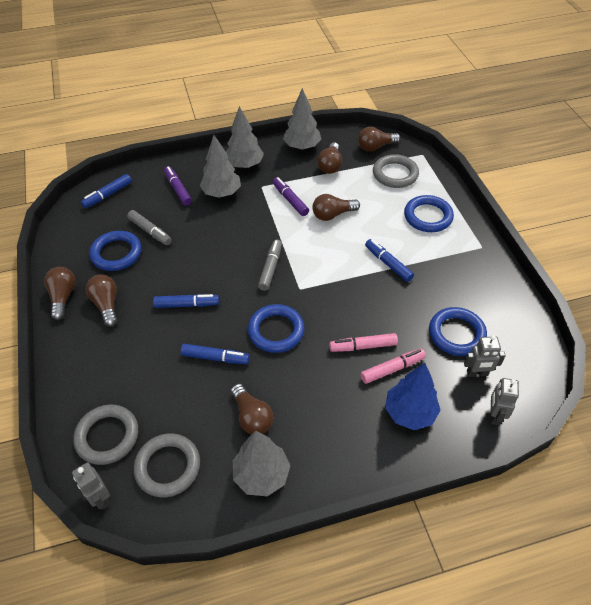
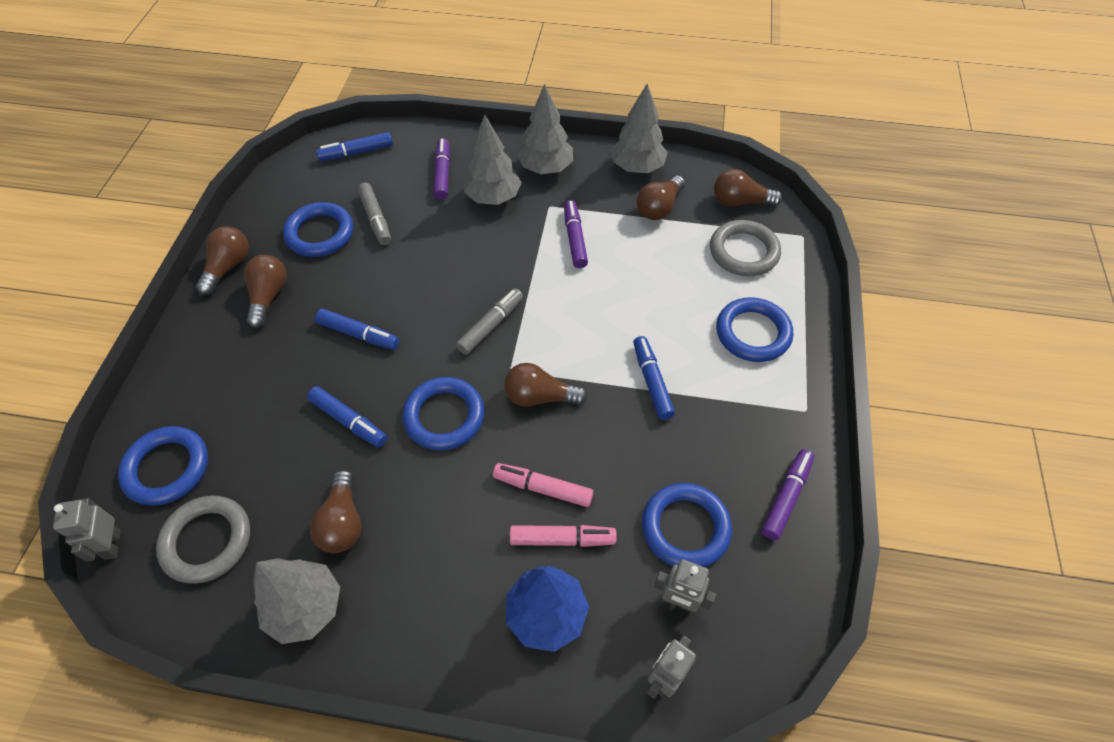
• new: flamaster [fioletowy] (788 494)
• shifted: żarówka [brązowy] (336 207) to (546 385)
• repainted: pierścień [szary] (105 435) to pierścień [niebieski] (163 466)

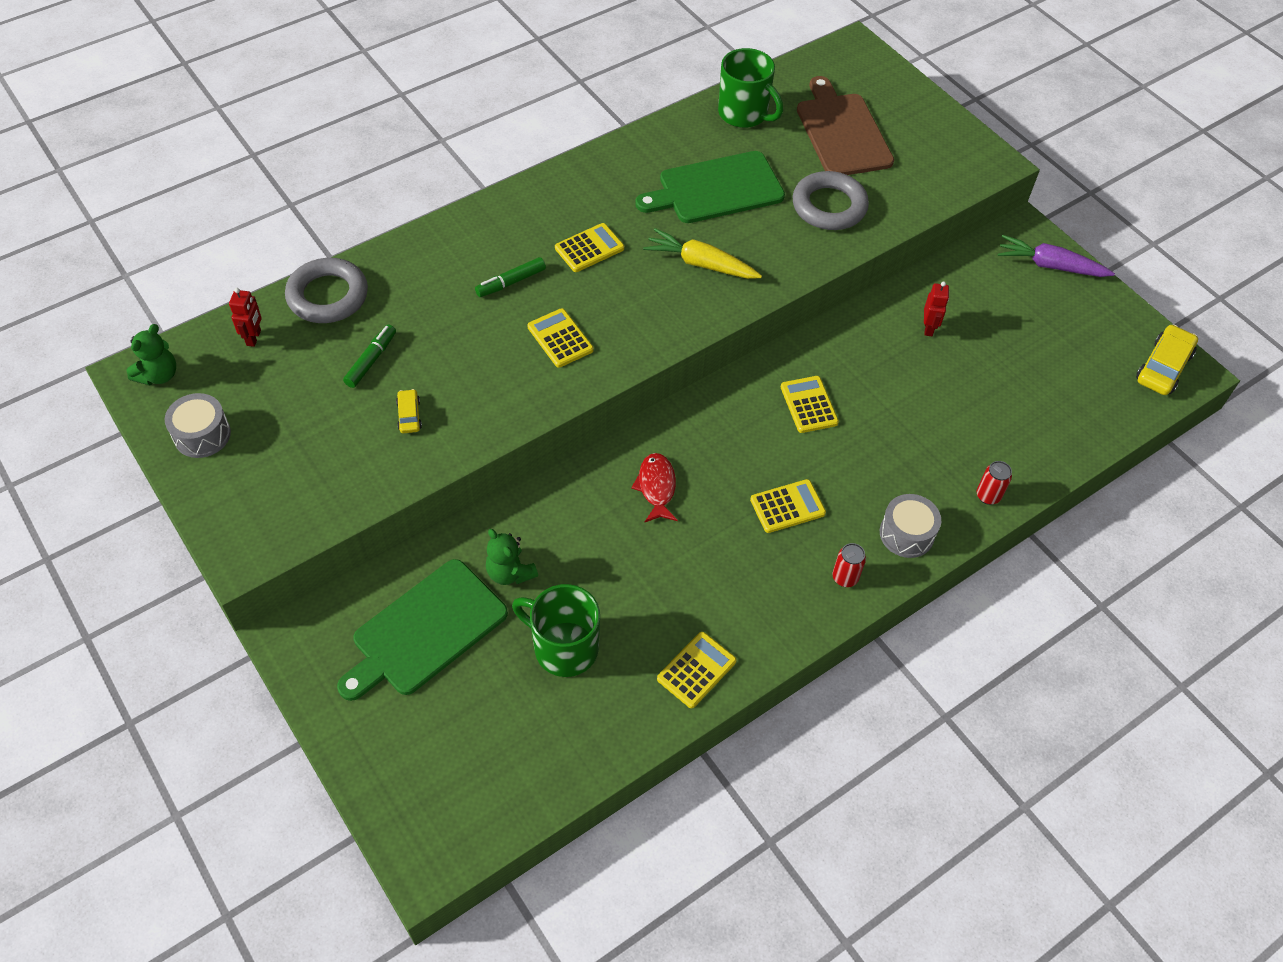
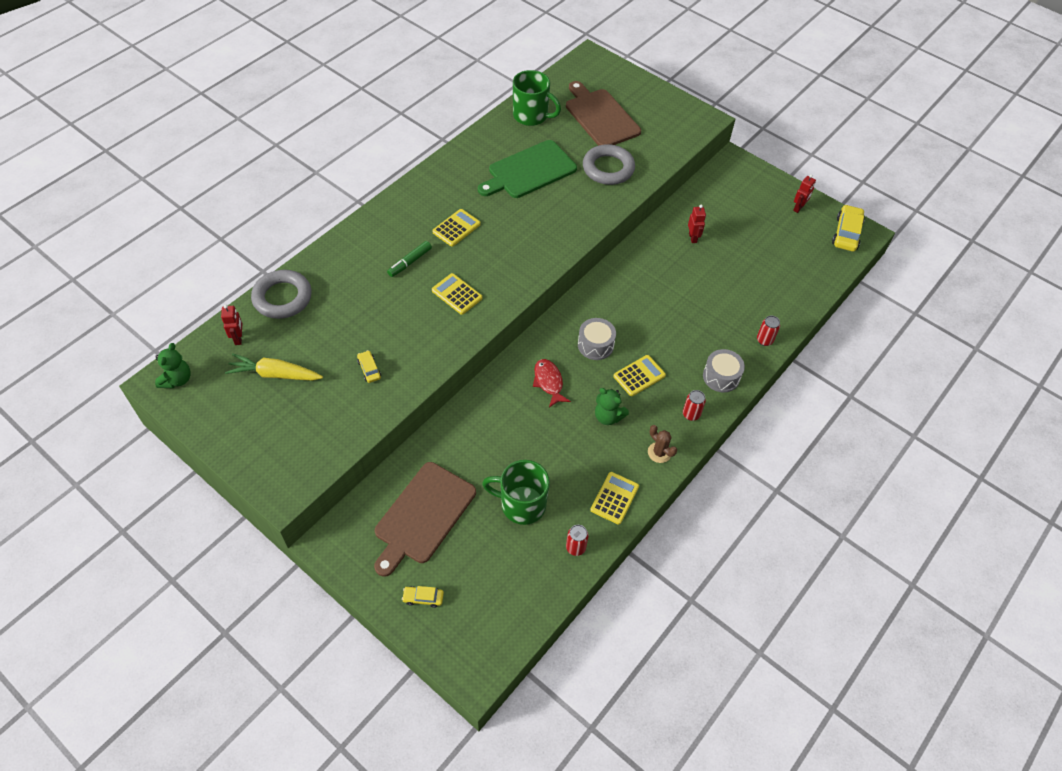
• gone: flamaster [zielony] (369 356)
• gone: kalkulator [żółty] (810 404)
• gone: marchewka [fioletowy] (1056 256)
• new: samochód [żółty] (423 597)
• new: puszka [czerwony] (577 540)
• new: kaktus [brązowy] (662 444)
• new: robot [czerwony] (804 193)
• shifted: bęben [szary] (198 425) to (597 339)
• shifted: miś [zielony] (512 557) to (612 406)
• shifted: marchewka [żółty] (702 253) to (274 367)
• repainted: deska do krojenia [zielony] (422 630) to deska do krojenia [brązowy] (425 519)

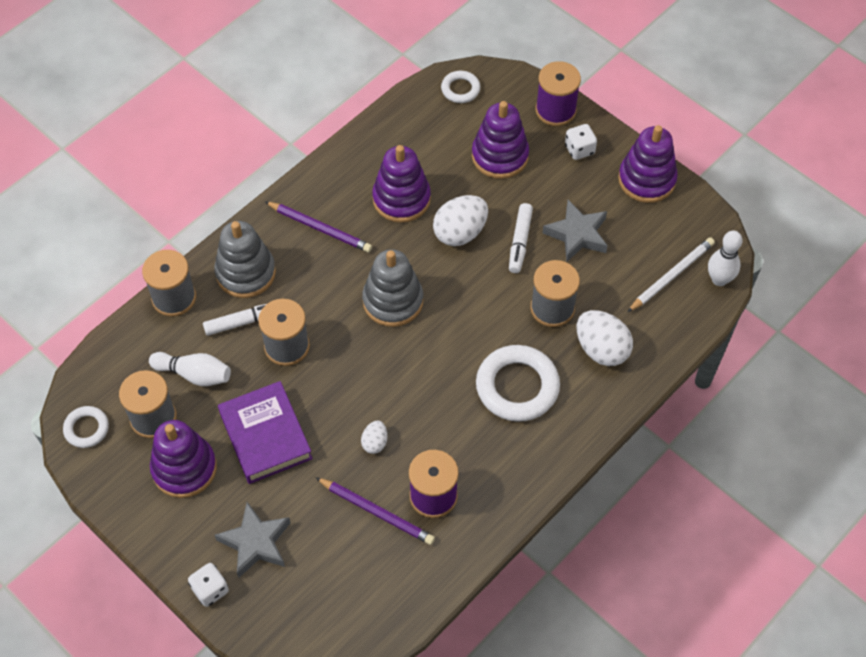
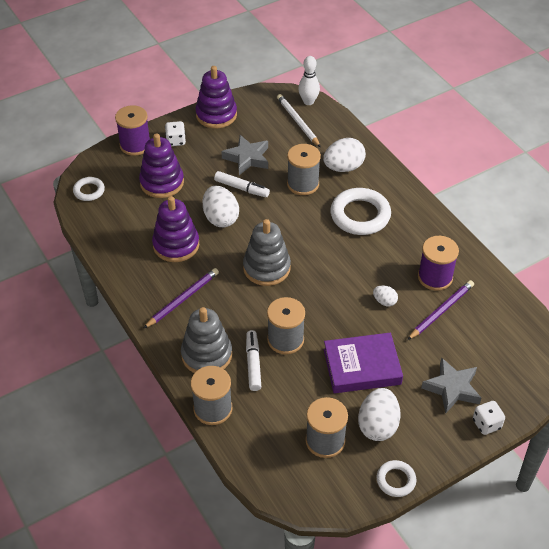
• gone: kręgiel [biały] (190 369)
• shifted: pierścień [biały] (86 427) to (397 478)
• swapped: zabawka nakładanka [fioletowy] (183 459) to jajko [biały] (379 414)

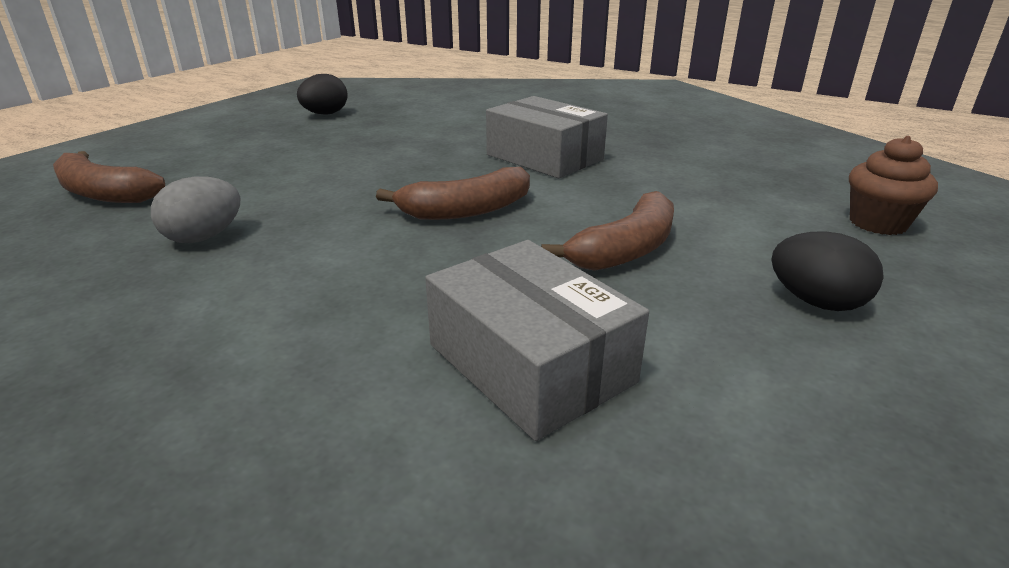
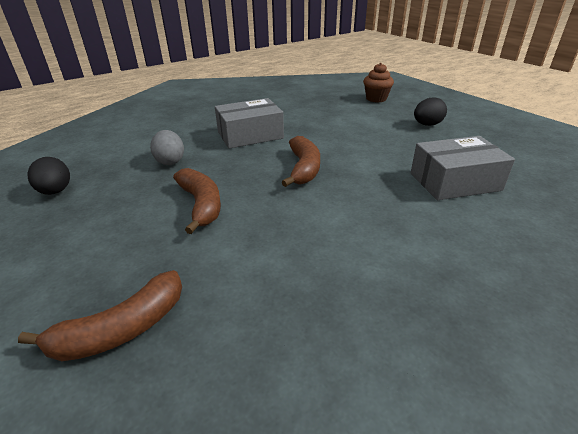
• shifted: jajko [szary] (195 209) to (167 147)
• shifted: banan [brązowy] (607 231) to (197 201)

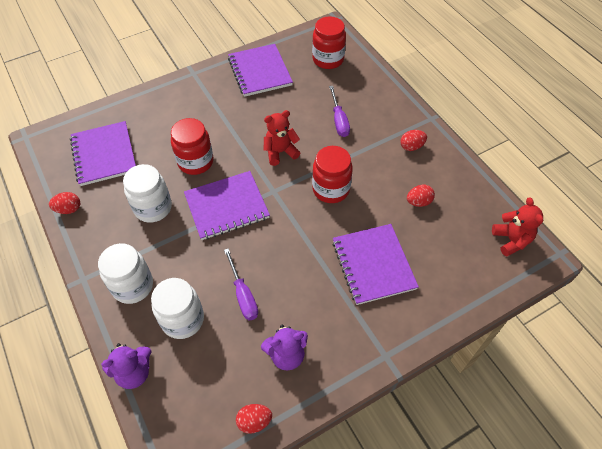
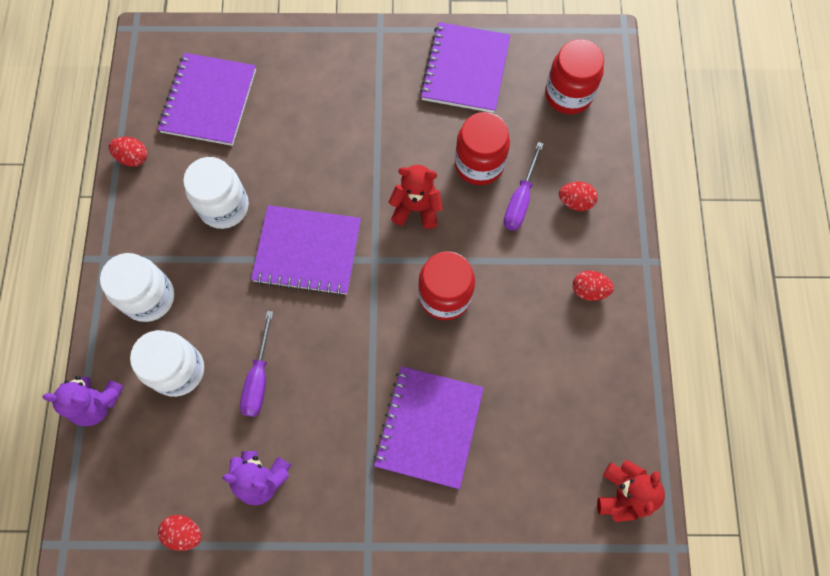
• shifted: słoik [czerwony] (192 146) to (482 148)
• shifted: jajko [czerwony] (421 196) to (578 196)

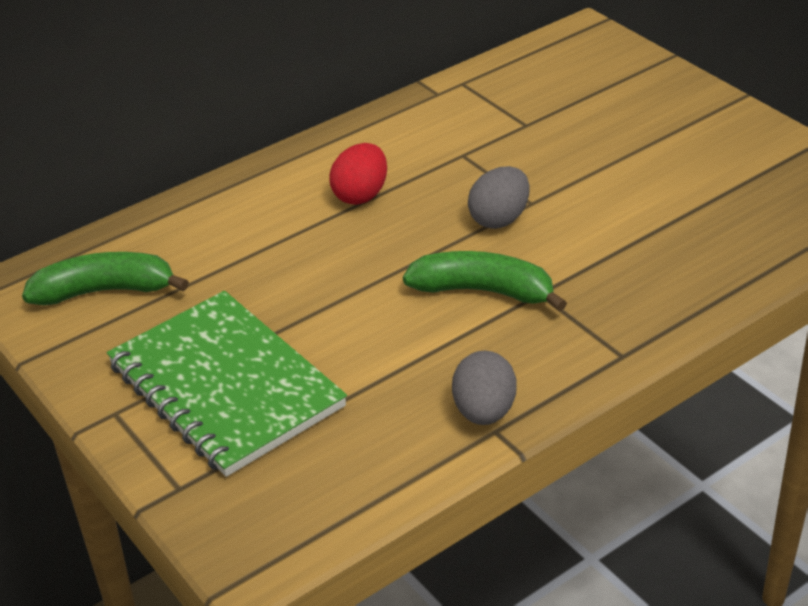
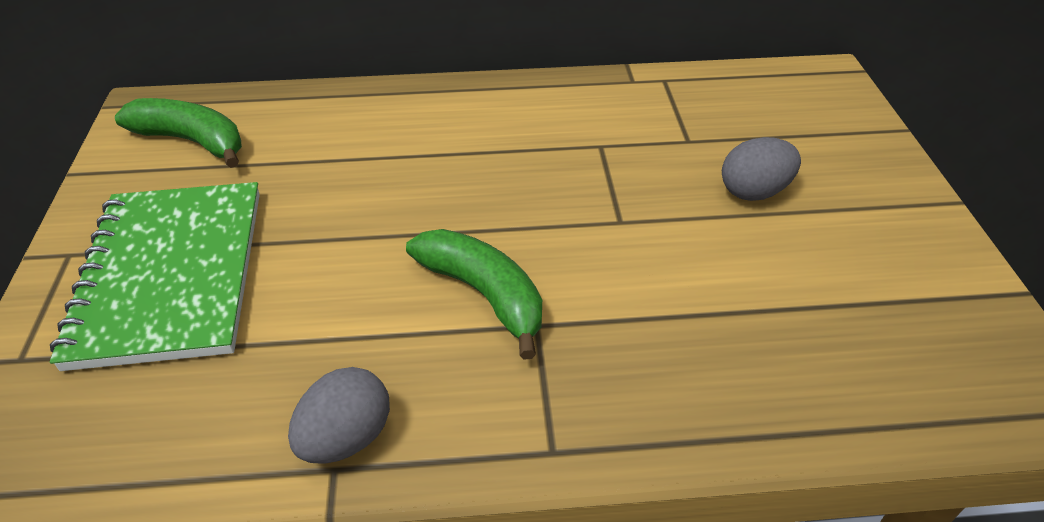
• gone: jajko [czerwony] (358 174)
• shifted: jajko [szary] (499 197) to (761 169)

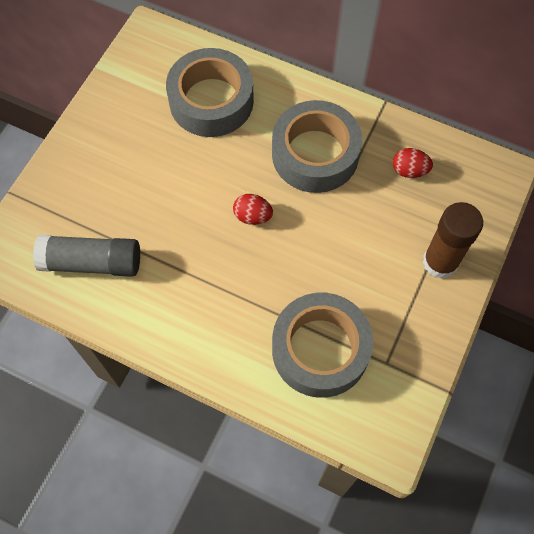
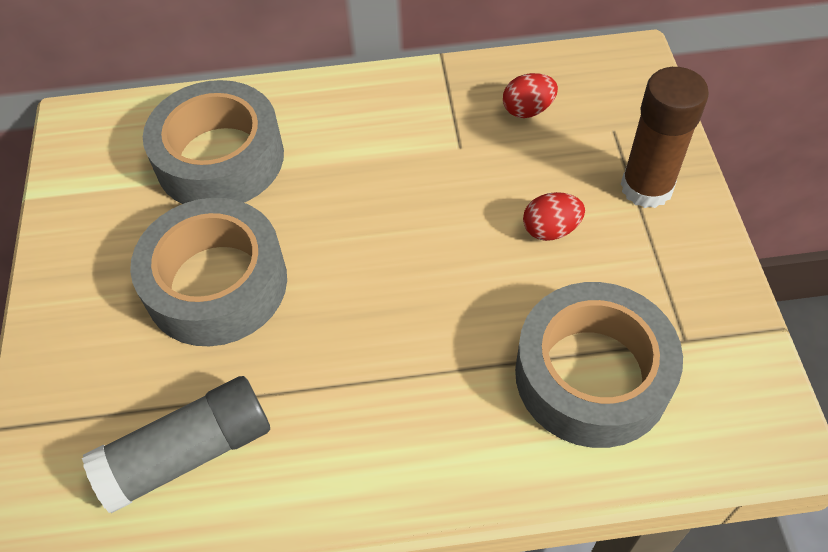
• shifted: jajko [czerwony] (253 209) to (554 216)
• shifted: taśma klejąca [szary] (317 146) to (208 272)

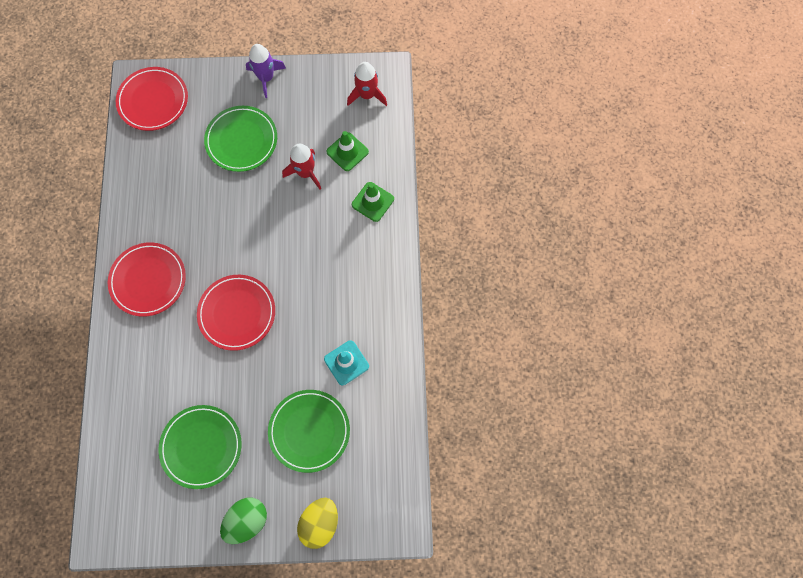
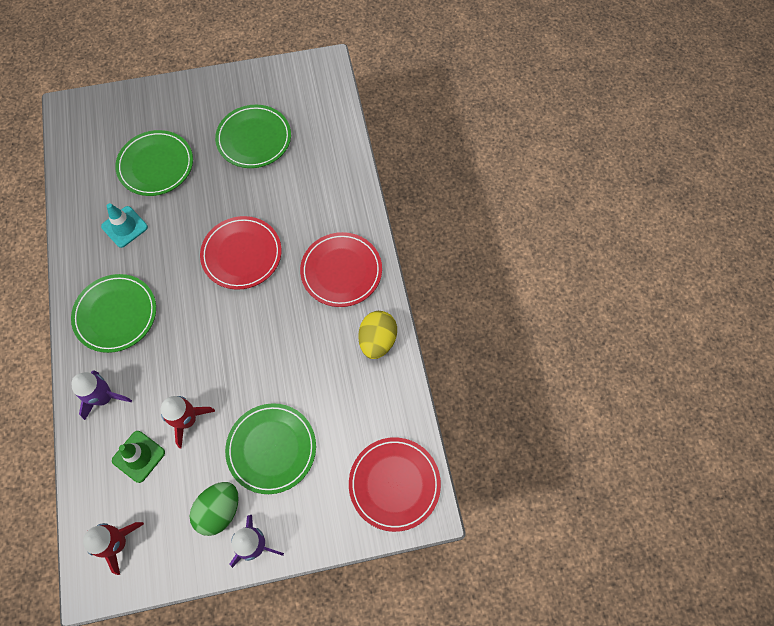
• new: talerz [zielony] (113 313)
• shifted: jajko [zielony] (243 521) to (214 509)
• shifted: jajko [żółty] (317 523) to (377 335)
• swapped: pachołek [zielony] (373 202) to rakieta [fioletowy] (102 395)

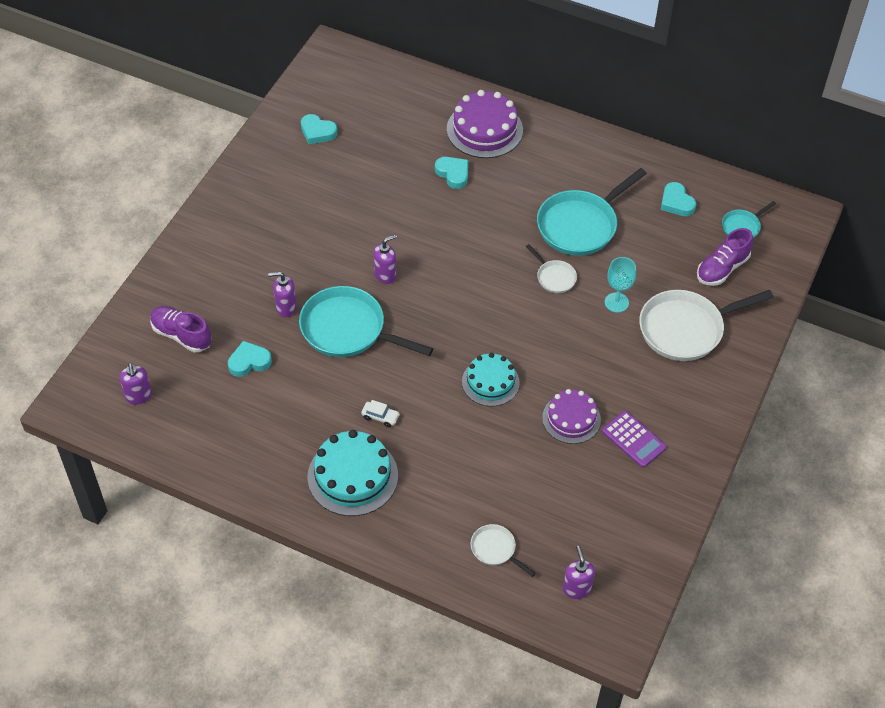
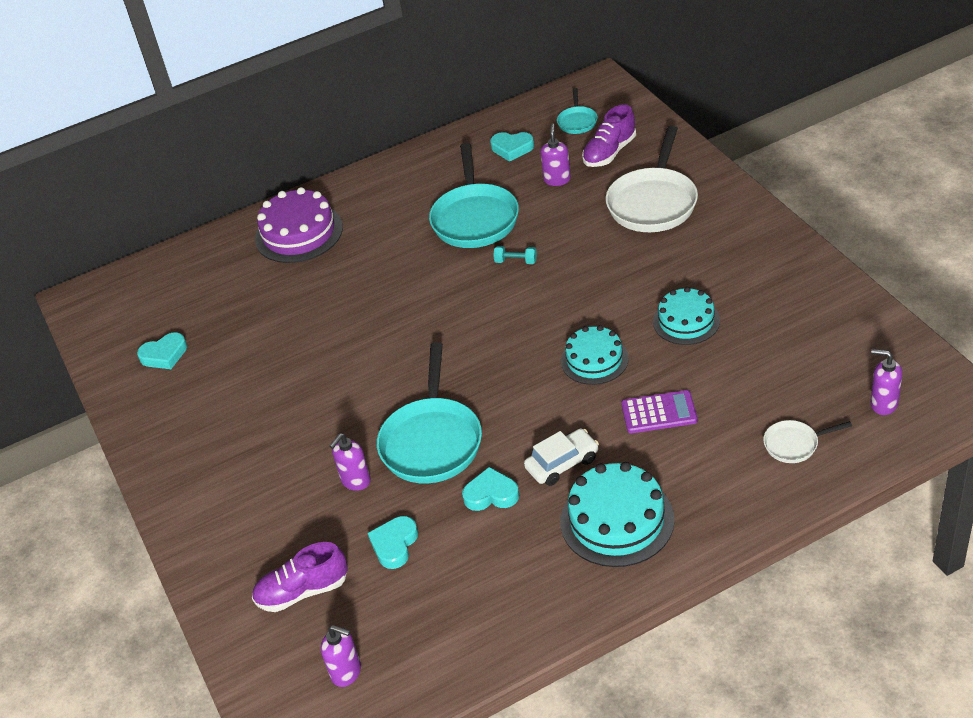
• gone: kielich [turkusowy] (620 285)
• shifted: dozownik mydła [fioletowy] (385 259) to (555 154)
• shifted: serce [turkusowy] (451 173) to (490 489)
• shifted: kalkulator [fioletowy] (634 439) to (659 411)
• swapped: patelnia [biały] (551 268) to hantel [turkusowy] (515 255)
• repainted: tort [fioletowy] (571 416) to tort [turkusowy] (686 316)
• rotated: patelnia [turkusowy] (366 321) = (429 413) 60 degrees counterclockwise
• rotated: but [fioletowy] (725 257) = (609 135) 45 degrees clockwise
• scaled: samochód [biały] (380 413) = (561 457) x1.63

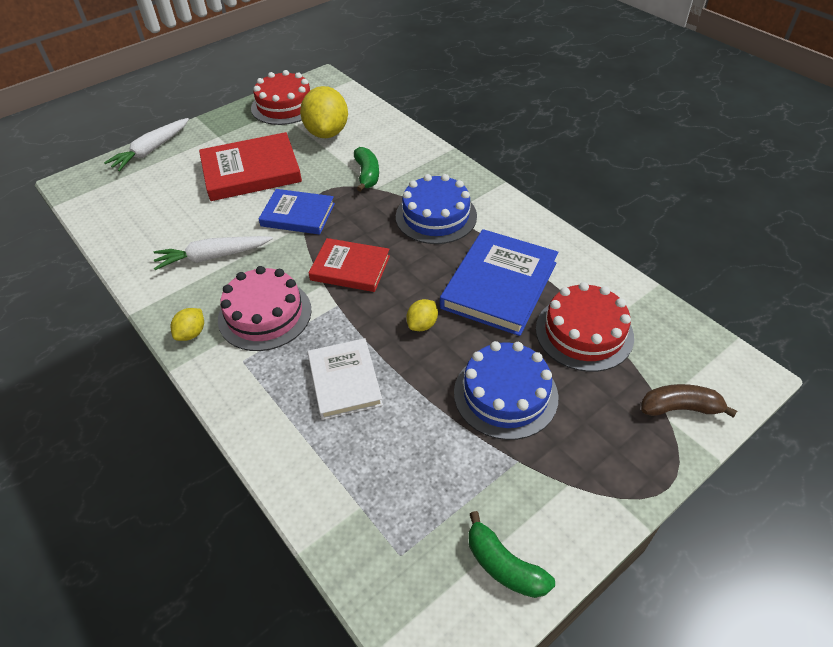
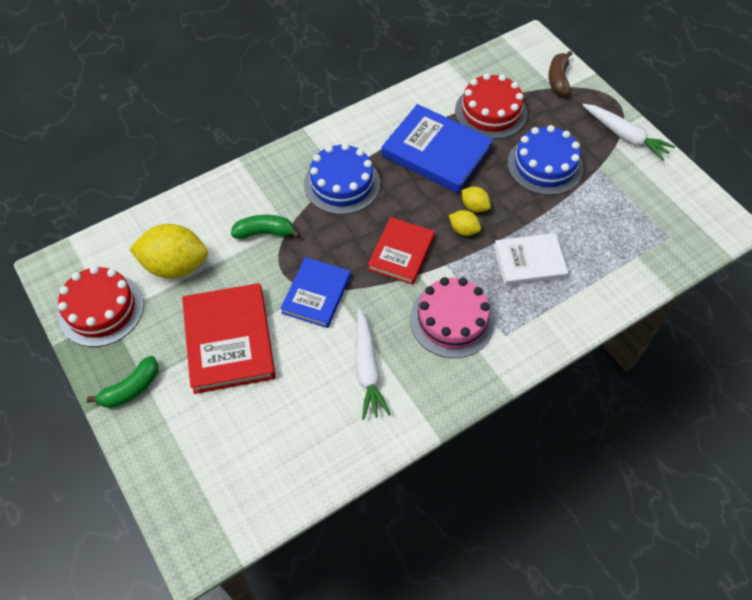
• shifted: marchewka [biały] (146 144) to (629 132)
• shifted: cytryna [żółty] (187 324) to (465 223)
• shifted: banan [zielony] (511 554) to (123 382)

